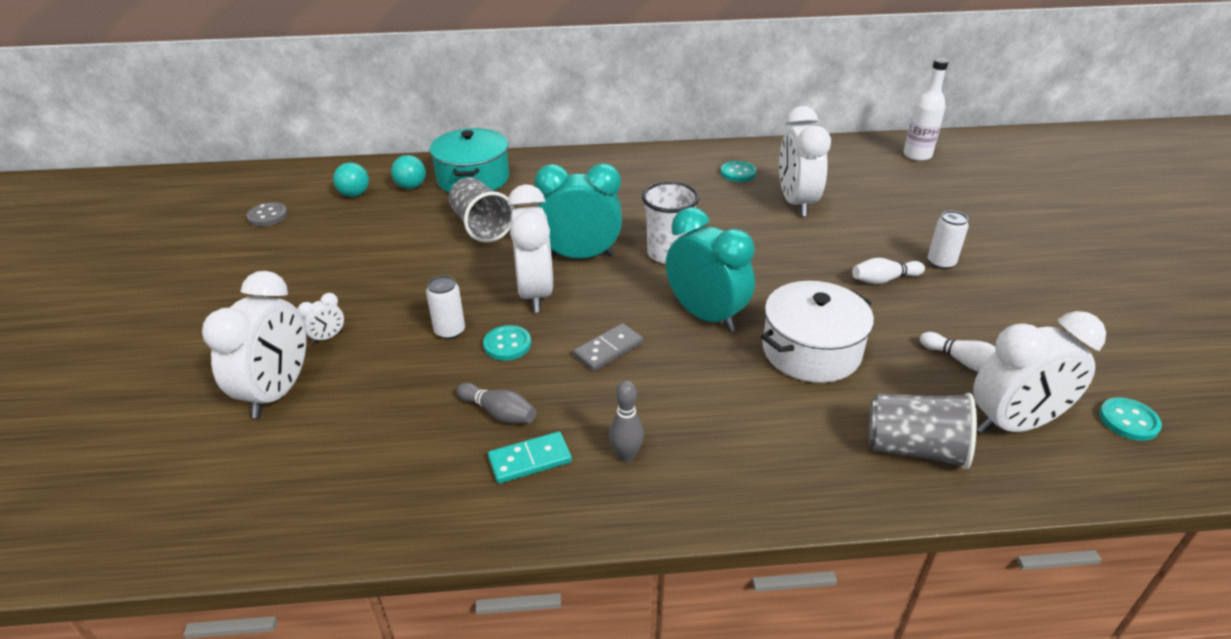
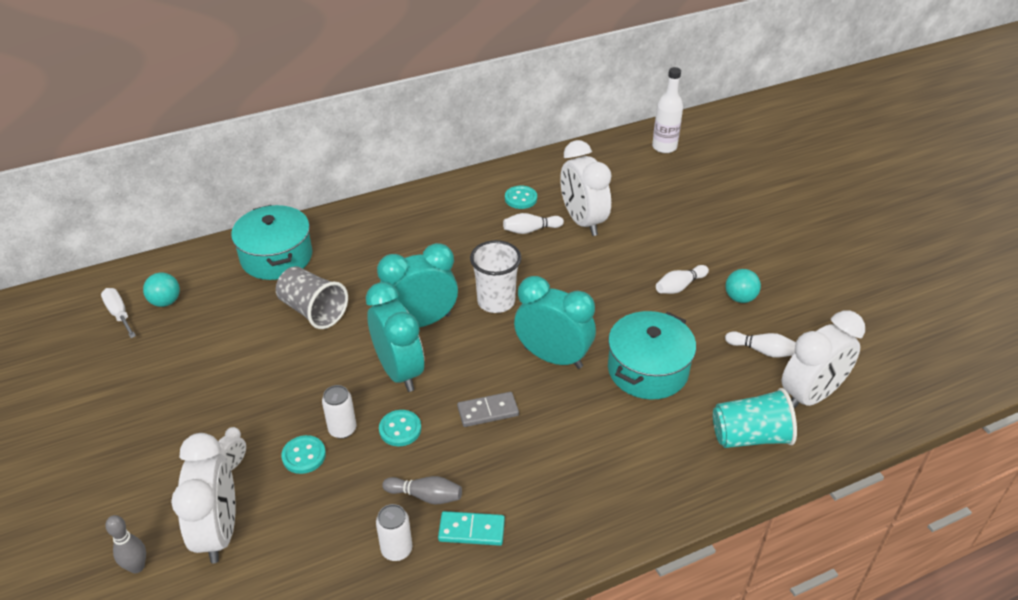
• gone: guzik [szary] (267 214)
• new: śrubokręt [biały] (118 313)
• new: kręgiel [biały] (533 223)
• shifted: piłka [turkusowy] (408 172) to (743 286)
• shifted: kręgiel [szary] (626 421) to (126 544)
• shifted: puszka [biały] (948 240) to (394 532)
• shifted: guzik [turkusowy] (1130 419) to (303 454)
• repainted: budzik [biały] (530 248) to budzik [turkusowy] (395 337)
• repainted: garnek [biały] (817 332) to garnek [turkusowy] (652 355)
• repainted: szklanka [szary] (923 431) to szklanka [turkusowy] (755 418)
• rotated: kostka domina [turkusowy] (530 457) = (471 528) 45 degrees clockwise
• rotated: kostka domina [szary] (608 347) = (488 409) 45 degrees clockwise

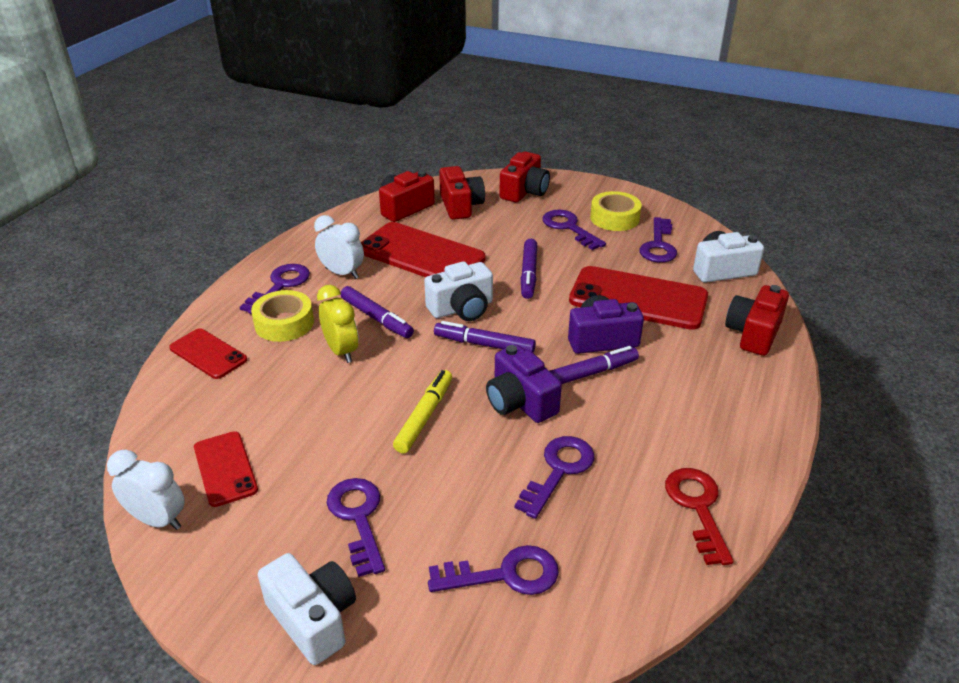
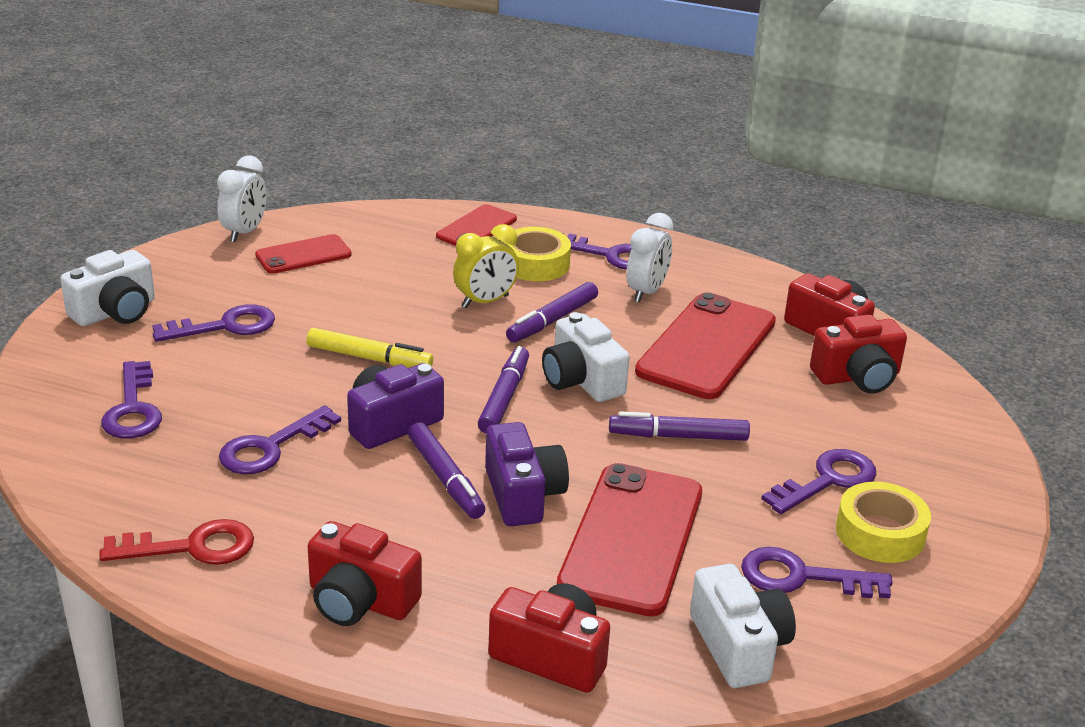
• shifted: aparat fotograficzny [czerwony] (524 176) to (364 573)
• rotated: klucz [fioletowy] (555 477) = (280 440) 105 degrees clockwise

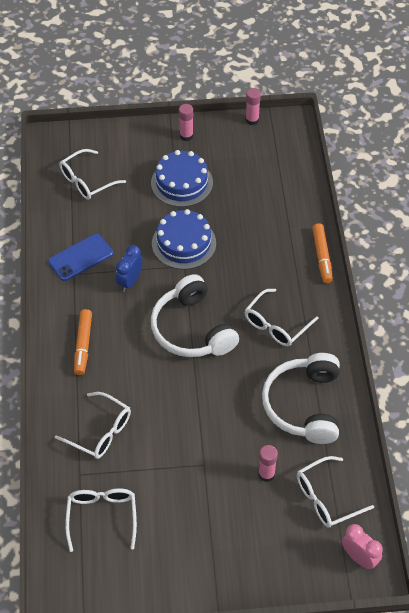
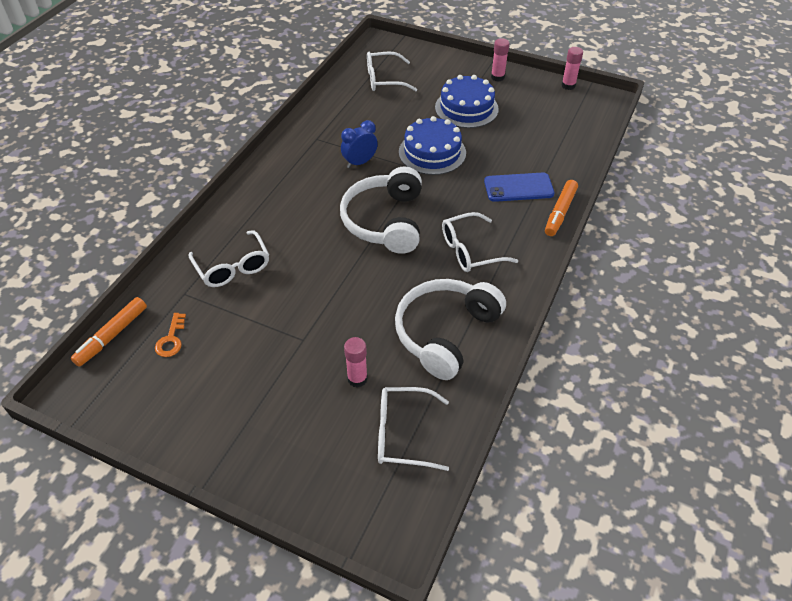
• gone: budzik [różowy] (362 547)
• shifted: telefon [niebieski] (80 257) to (519 187)
• shifted: flamaster [pomarańczowy] (83 342) to (109 332)
• swapped: okulary [biały] (101 520) to klucz [pomarańczowy] (170 335)

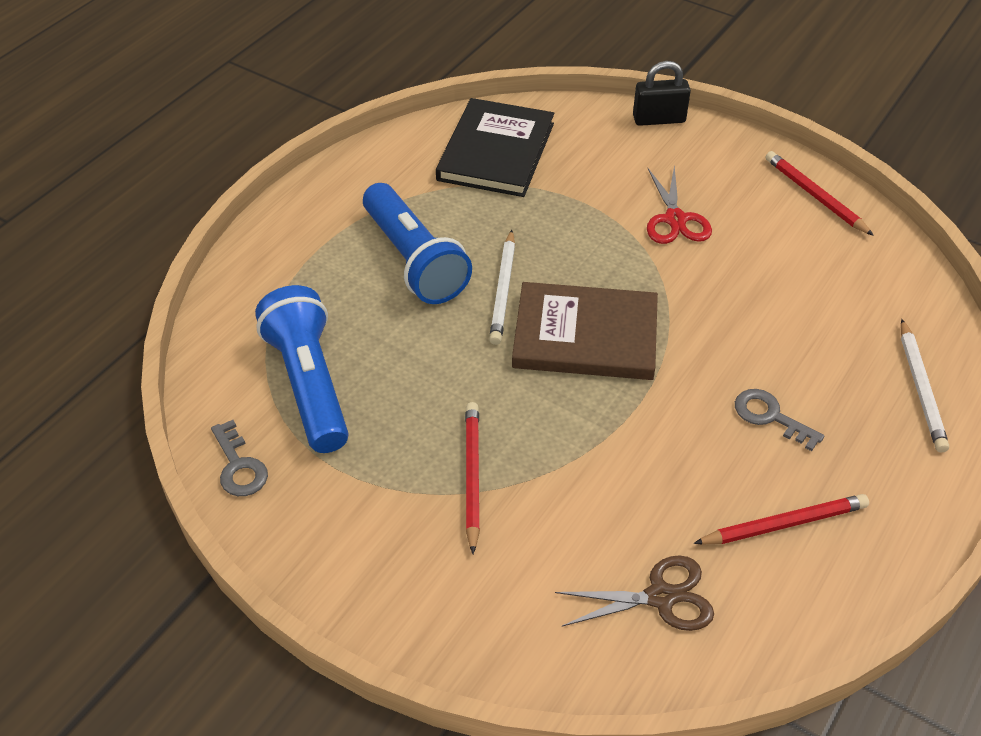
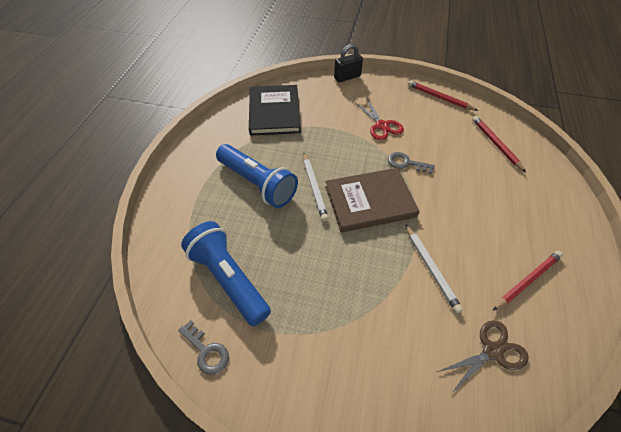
• shifted: ołówek [czerwony] (472 478) to (499 144)
• shifted: klucz [szary] (780 420) to (411 163)
• shifted: ołówek [biały] (925 386) to (434 269)

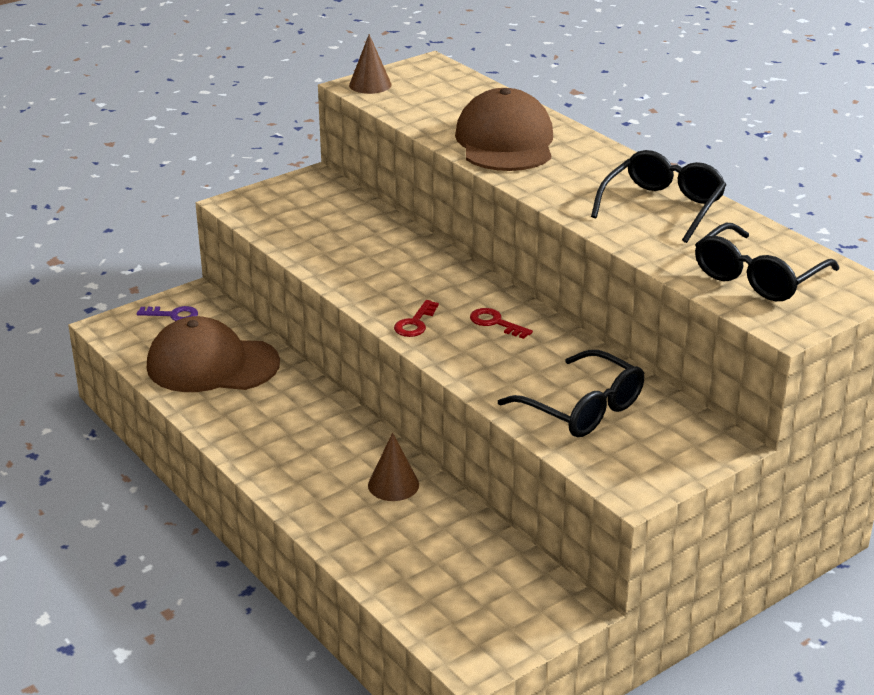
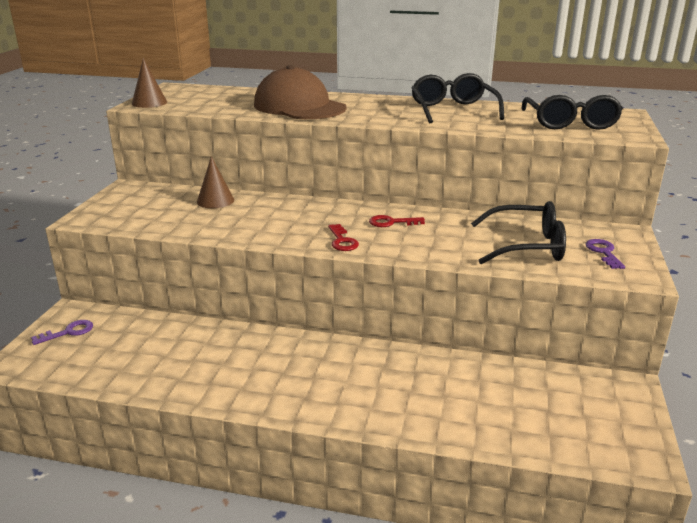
• gone: czapka [brązowy] (213 354)
• new: klucz [fioletowy] (605 254)
• shifted: stożek [brązowy] (393 466) to (215 182)

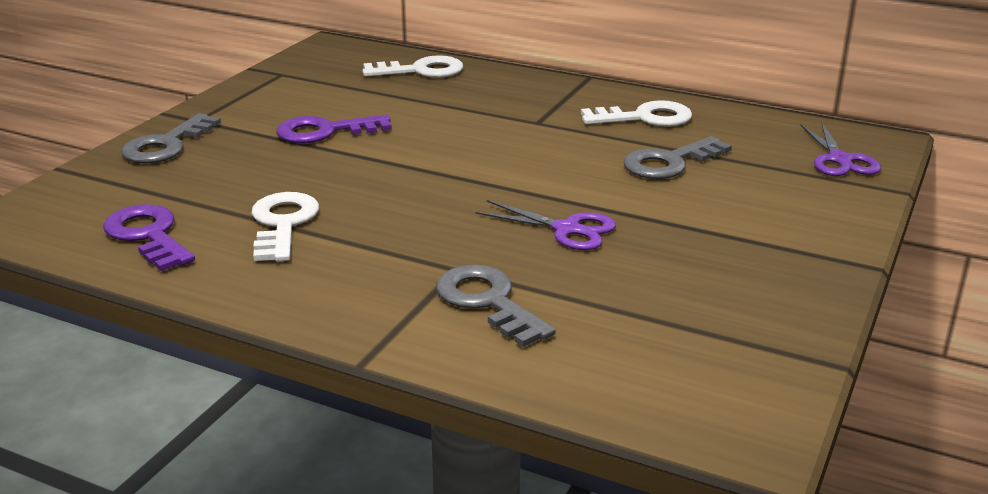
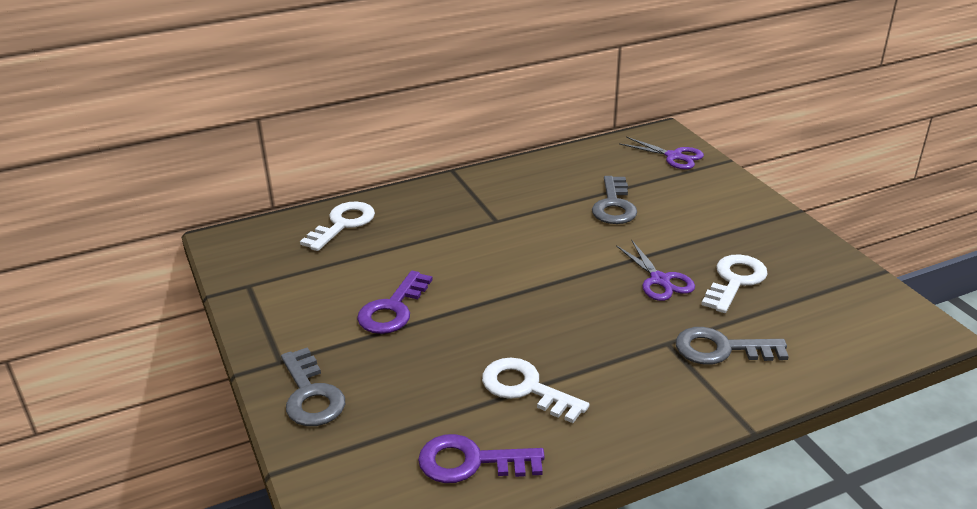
• shifted: klucz [biały] (636 113) to (734 284)
• rotated: nożyczki [fioletowy] (545 225) = (655 271) 90 degrees clockwise

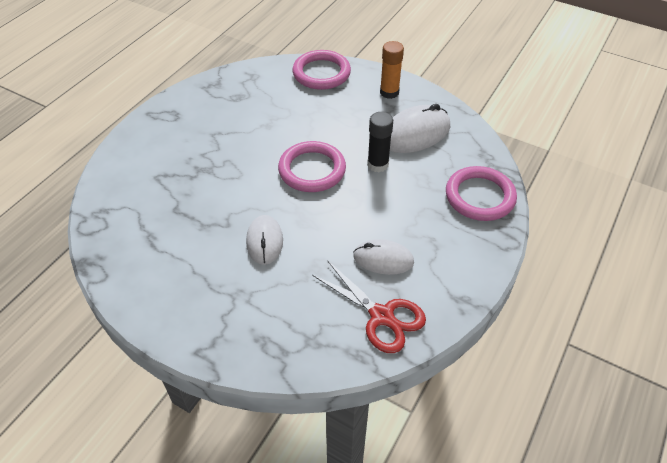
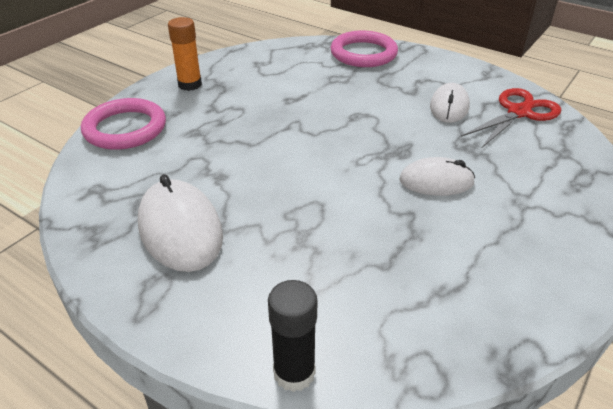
• gone: pierścień [różowy] (312 166)
• shifted: klej w sztyfcie [czarny] (380 142) to (292 336)
• shifted: myszka [biały] (420 128) to (180 223)

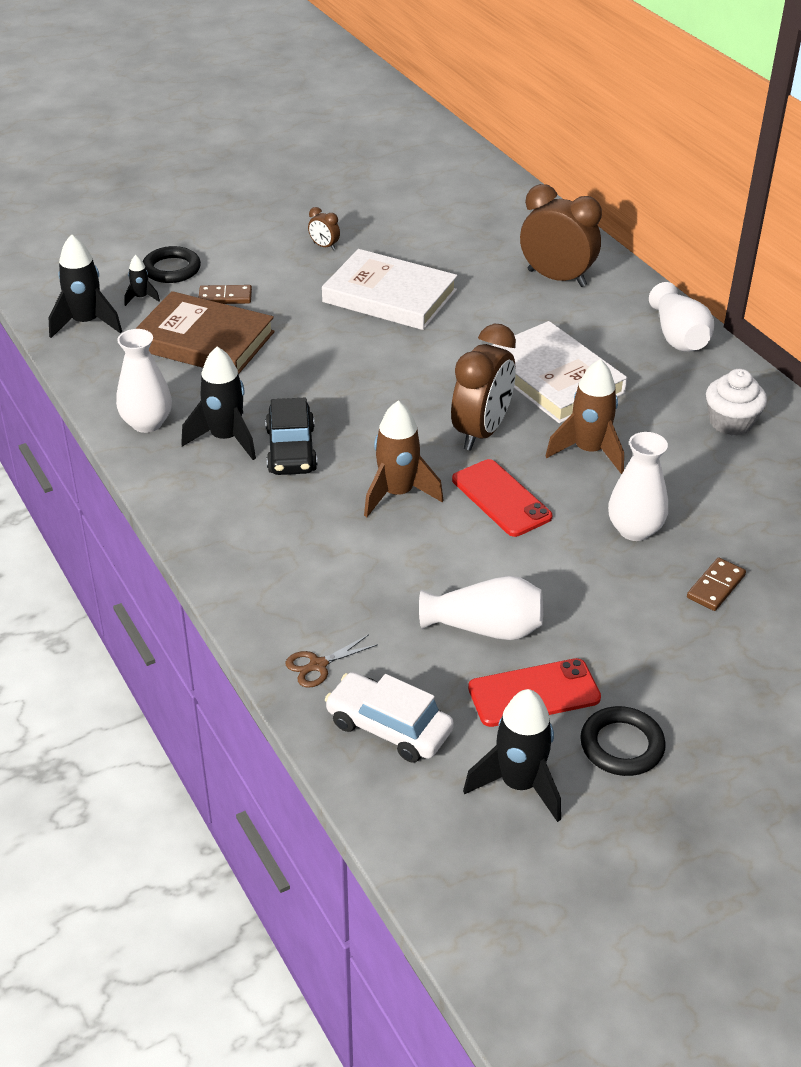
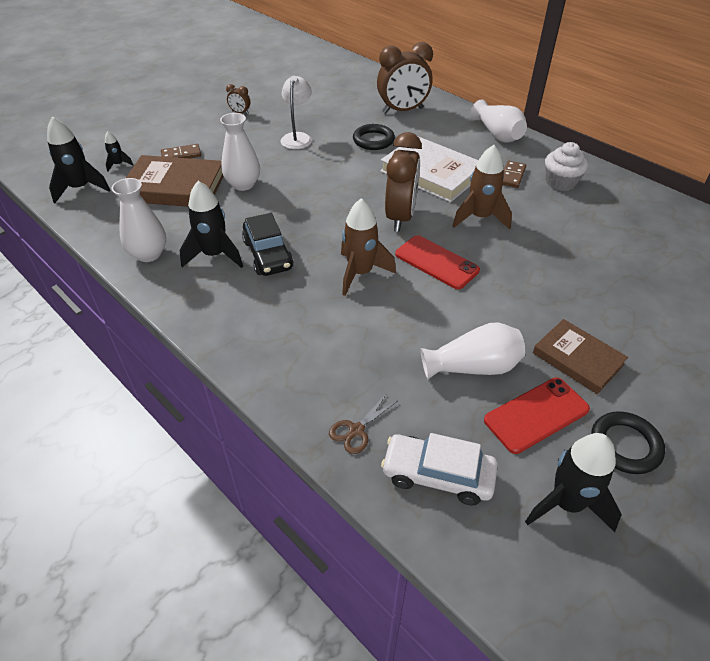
• new: książka [brązowy] (580 356)
• shifted: pierścień [czarny] (172 264) to (374 137)
• shifted: wazon [biały] (638 486) to (240 152)
• shifted: kostka domina [brązowy] (716 584) to (514 174)
• swapped: książka [biały] (390 289) to lampka [biały] (296 112)
• rotated: budzik [brązowy] (561 235) = (405 78) 150 degrees clockwise

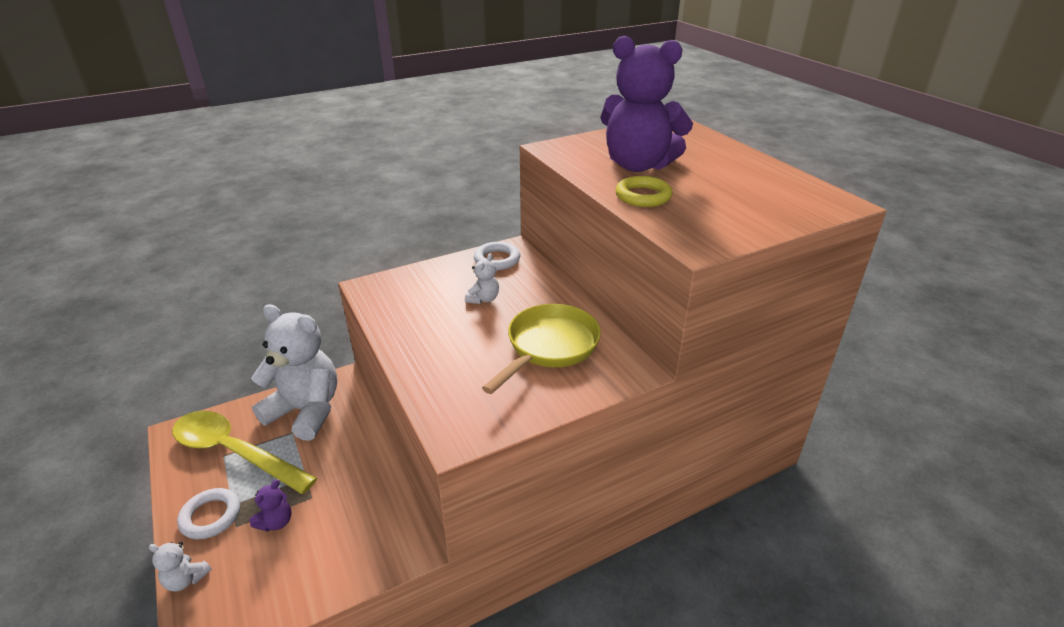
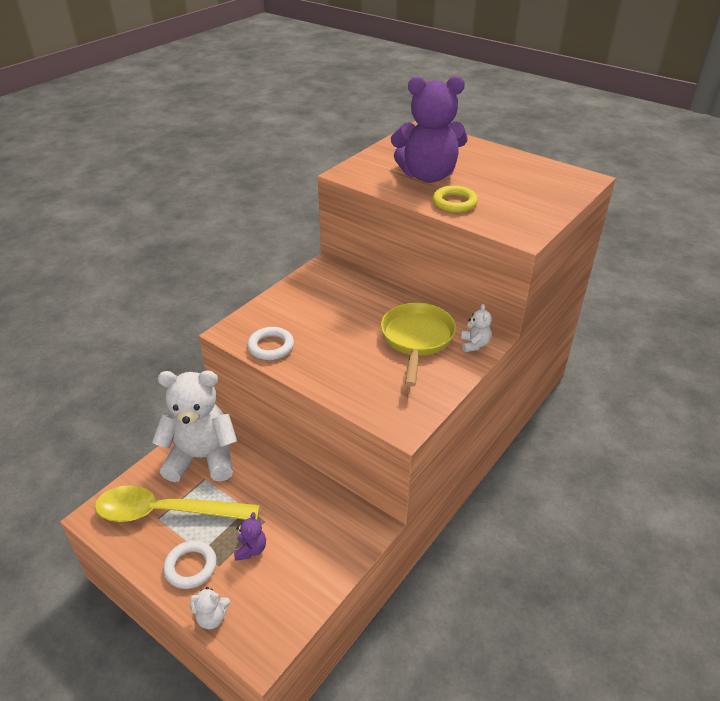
• shifted: miś [biały] (482 279) to (476 328)
• shifted: pierścień [biały] (497 256) to (270 343)

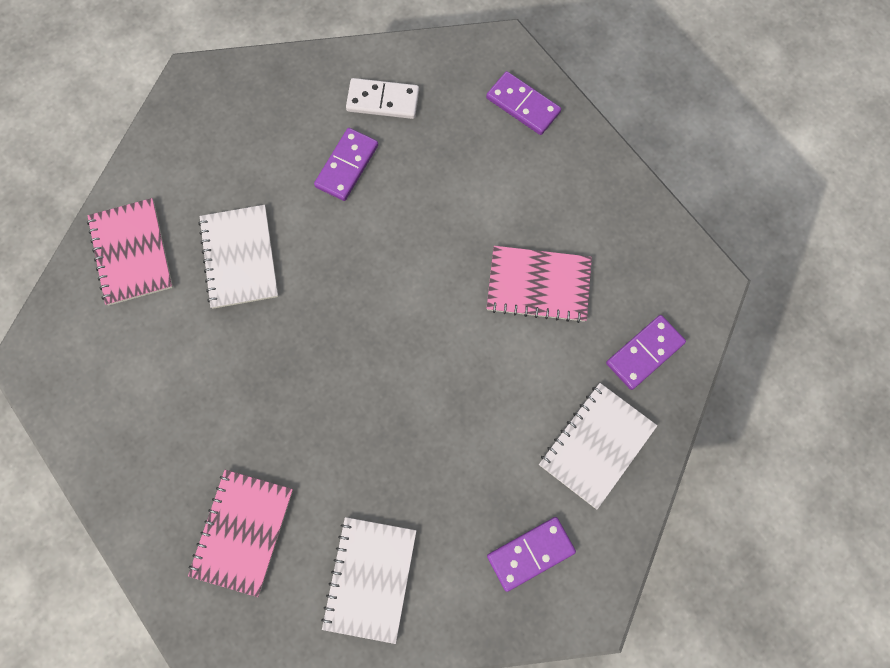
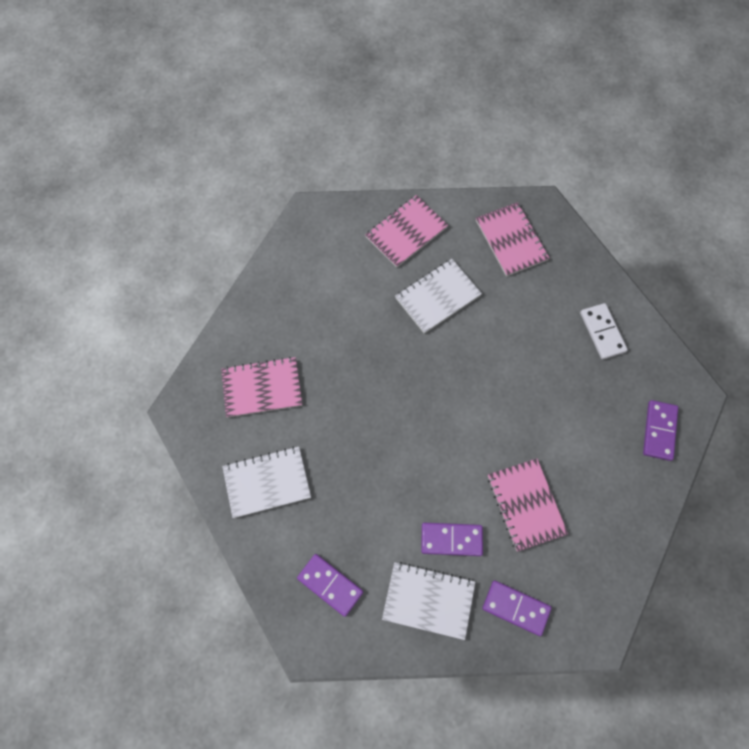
• new: zeszyt [różowy] (513 239)
• shifted: kostka domina [fioletowy] (346 164) to (452 539)

